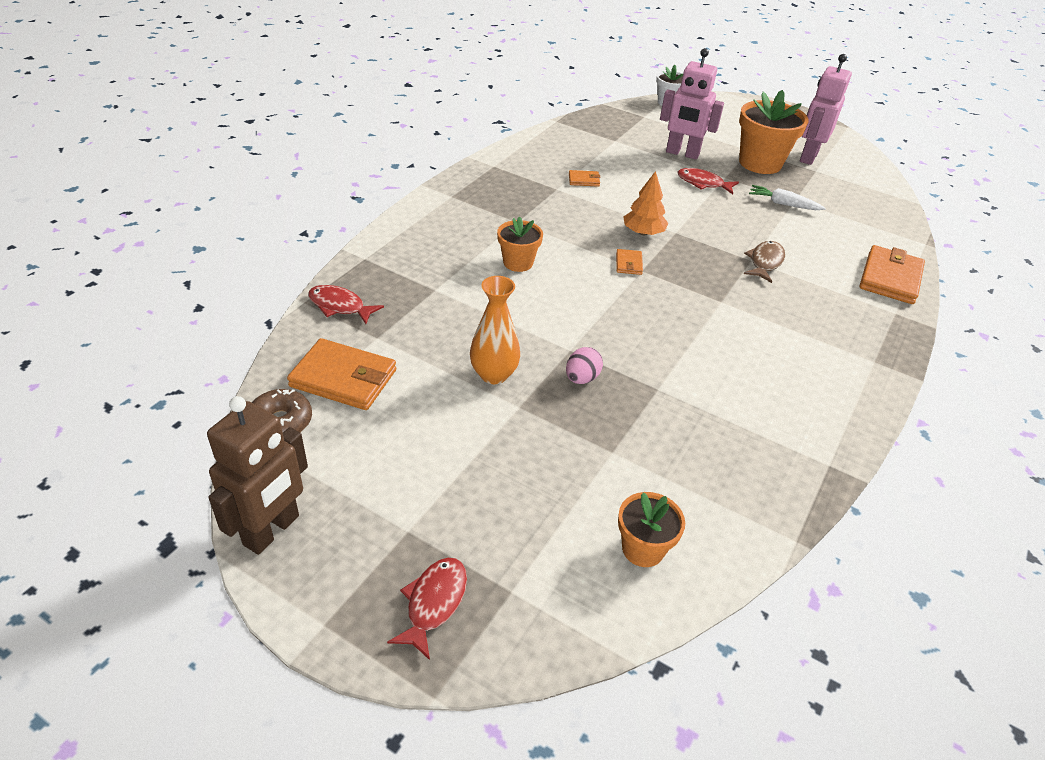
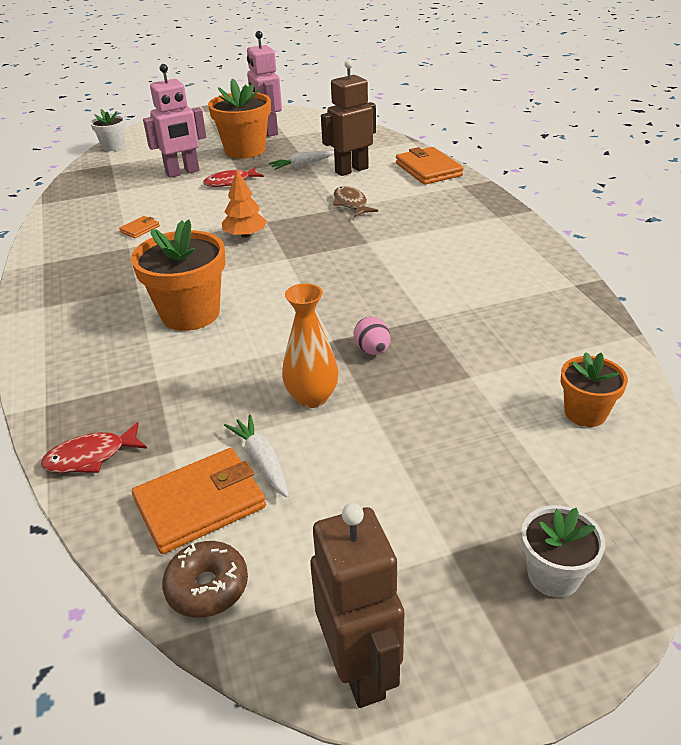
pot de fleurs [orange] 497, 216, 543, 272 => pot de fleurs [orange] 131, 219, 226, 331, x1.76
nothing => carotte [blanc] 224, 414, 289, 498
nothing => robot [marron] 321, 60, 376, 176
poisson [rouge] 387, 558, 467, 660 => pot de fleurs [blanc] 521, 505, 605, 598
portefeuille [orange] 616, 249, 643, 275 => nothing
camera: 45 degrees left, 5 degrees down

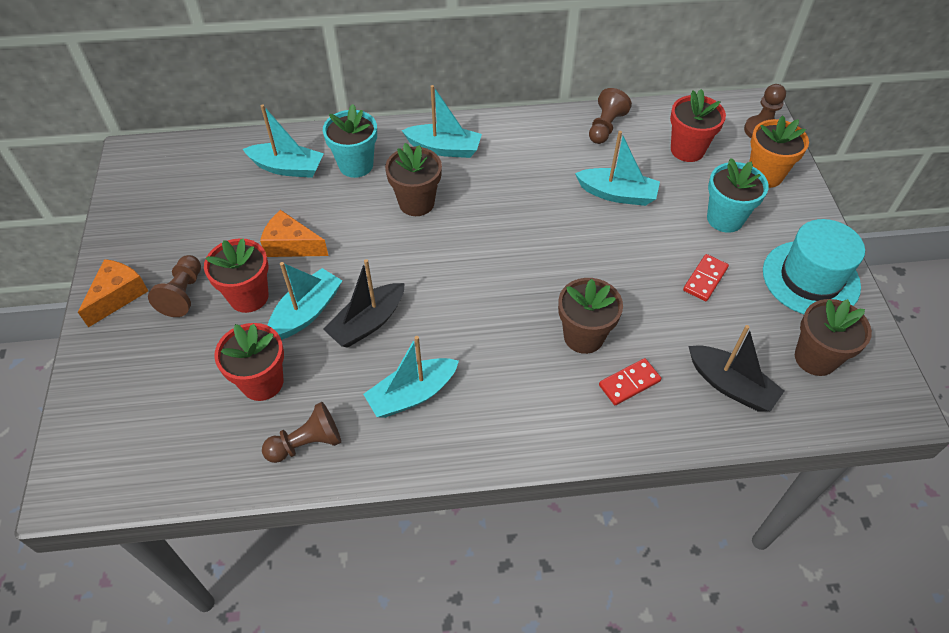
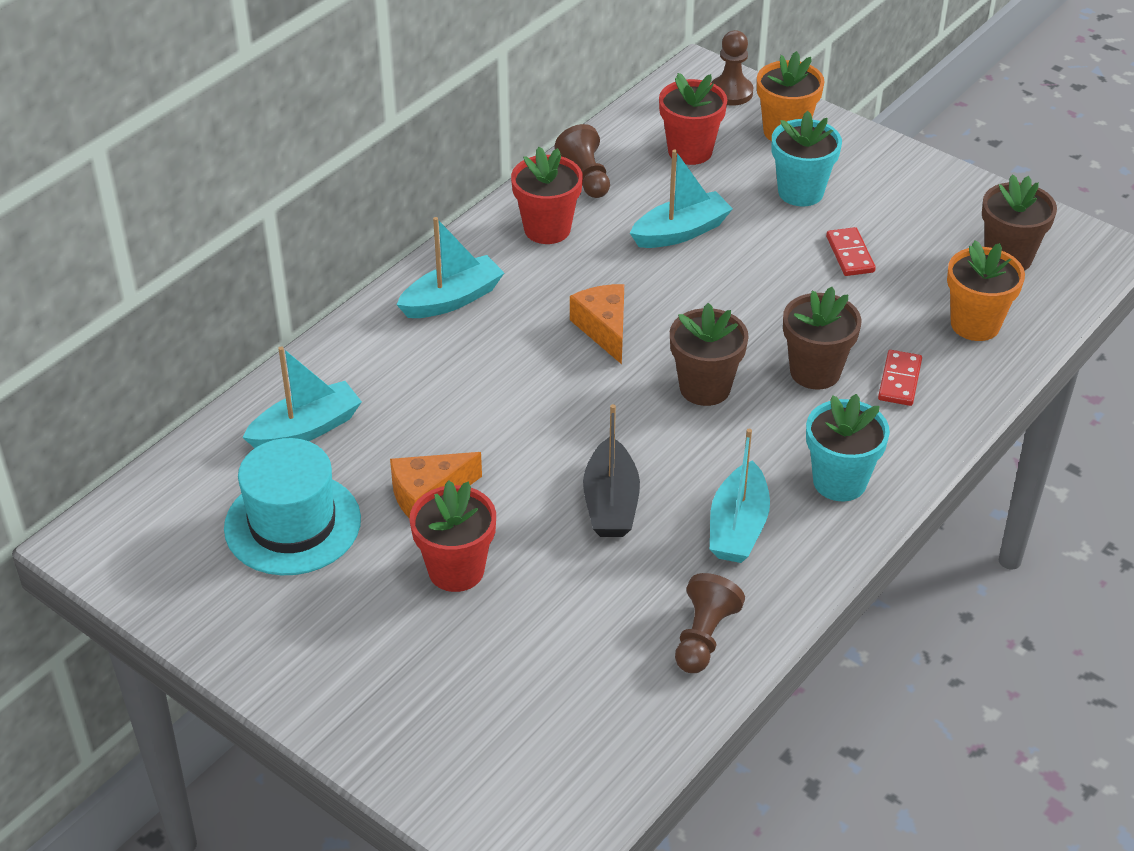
chapeau [turquoise] 763, 219, 865, 314 => chapeau [turquoise] 224, 438, 361, 575, shifted
pot de fleurs [rouge] 214, 323, 284, 401 => pot de fleurs [rouge] 511, 147, 583, 244, shifted
fromage [orange] 78, 259, 148, 327 => fromage [orange] 570, 284, 624, 364, shifted
pot de fleurs [marron] 385, 143, 442, 216 => pot de fleurs [marron] 670, 303, 748, 406, shifted
pot de fleurs [turquoise] 323, 104, 377, 178 => pot de fleurs [turquoise] 806, 394, 890, 501, shifted
bateau [noir] 688, 325, 784, 412 => pot de fleurs [orange] 947, 240, 1025, 341
pion [marron] 148, 255, 201, 317 => nothing
bateau [turquoise] 267, 262, 342, 340 => nothing
camera: 45 degrees left, 10 degrees down

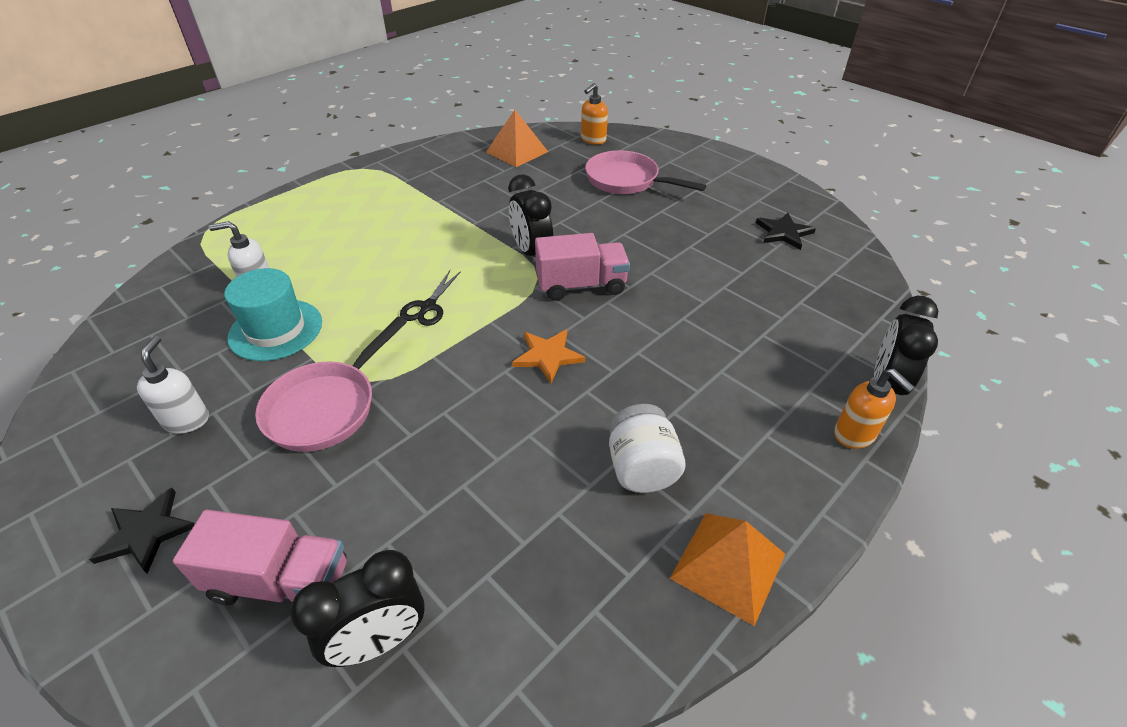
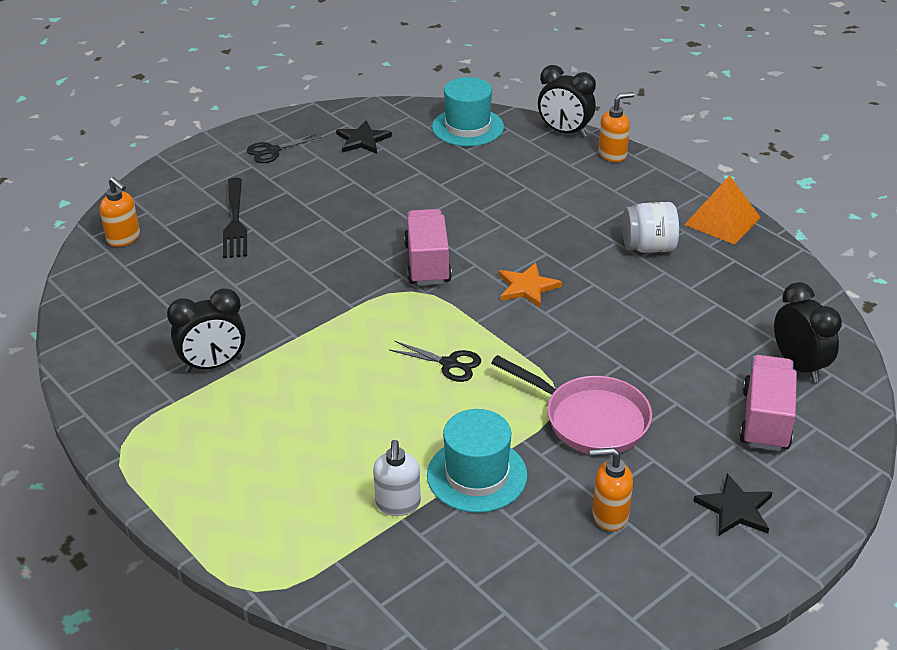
réveil [noir] 508, 175, 553, 256 => réveil [noir] 167, 288, 246, 373, shifted
poêle [rose] 585, 150, 706, 194 => fourchette [noir] 223, 178, 247, 258
nothing => ciseaux [noir] 247, 133, 322, 163
nothing => chapeau [turquoise] 432, 77, 504, 147
distributeur de savon [blanc] 137, 336, 209, 434 => distributeur de savon [orange] 590, 448, 633, 531
pyramide [orange] 486, 110, 548, 167 => nothing
camera: 85 degrees left, 5 degrees down

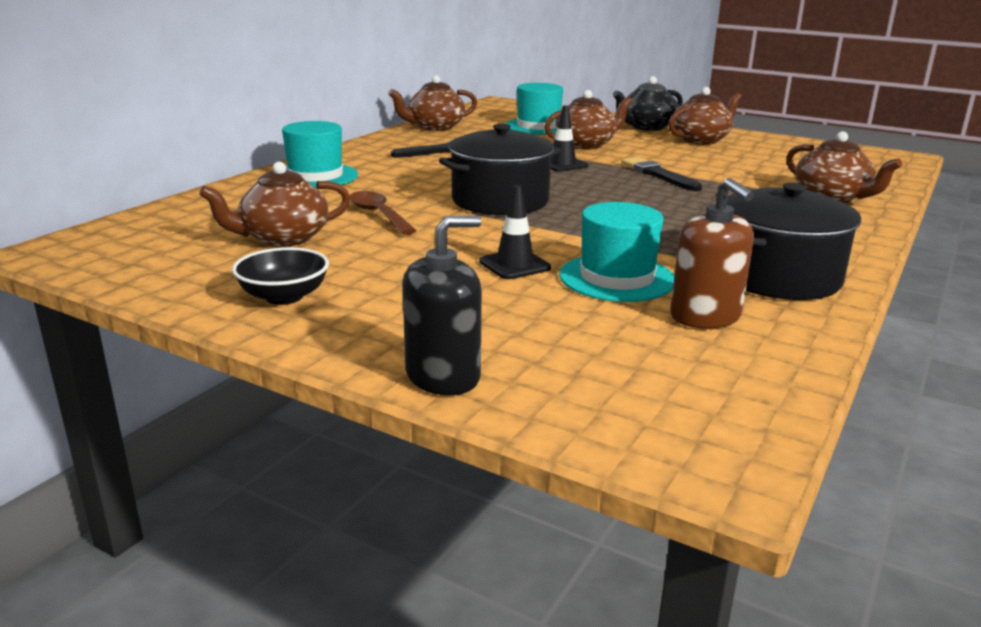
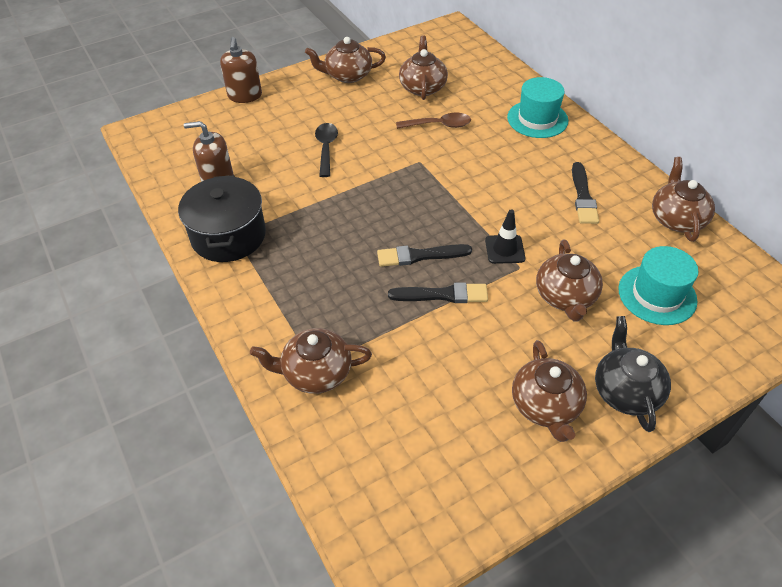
distributeur de savon [noir] 403, 216, 482, 395 => distributeur de savon [marron] 220, 37, 262, 103
bol [noir] 232, 247, 329, 305 => théière [marron] 305, 37, 386, 83
cône de chantier [noir] 479, 185, 551, 279 => cuillère [noir] 315, 123, 338, 177
nothing => pinceau [noir] 377, 244, 472, 267
marmite [noir] 439, 124, 561, 215 => nothing
chapeau [turquoise] 559, 202, 674, 302 => nothing
camera: 120 degrees right, 25 degrees up

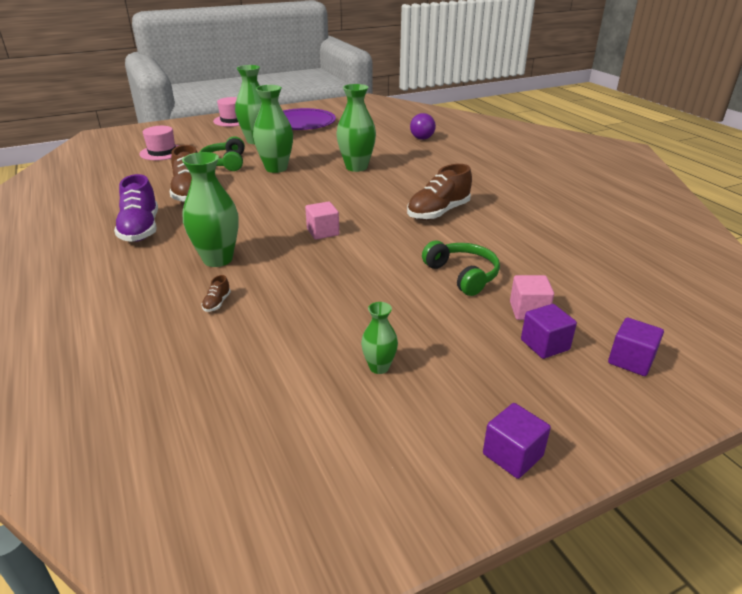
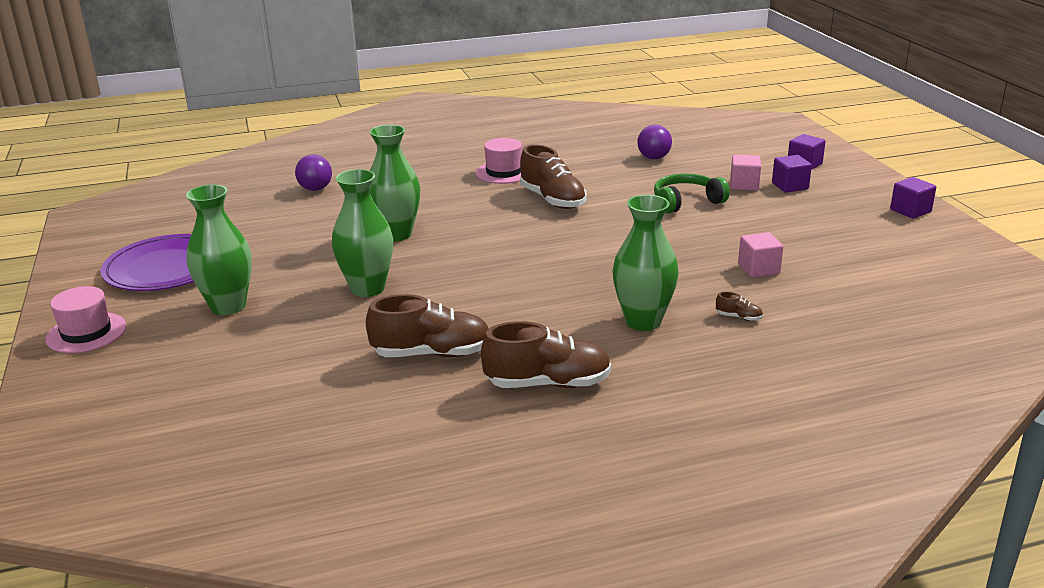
chapeau [rose] 139, 126, 180, 160 => chapeau [rose] 476, 138, 522, 184, shifted
chaussure [violet] 114, 174, 158, 242 => chaussure [marron] 481, 321, 611, 388
nothing => balle [violet] 637, 125, 672, 159
cube [rose] 305, 201, 339, 240 => cube [rose] 738, 232, 783, 277, shifted
casque audio [vert] 200, 136, 245, 171 => nothing
vase [vert] 361, 302, 398, 374 => nothing
camera: 80 degrees left, 5 degrees down

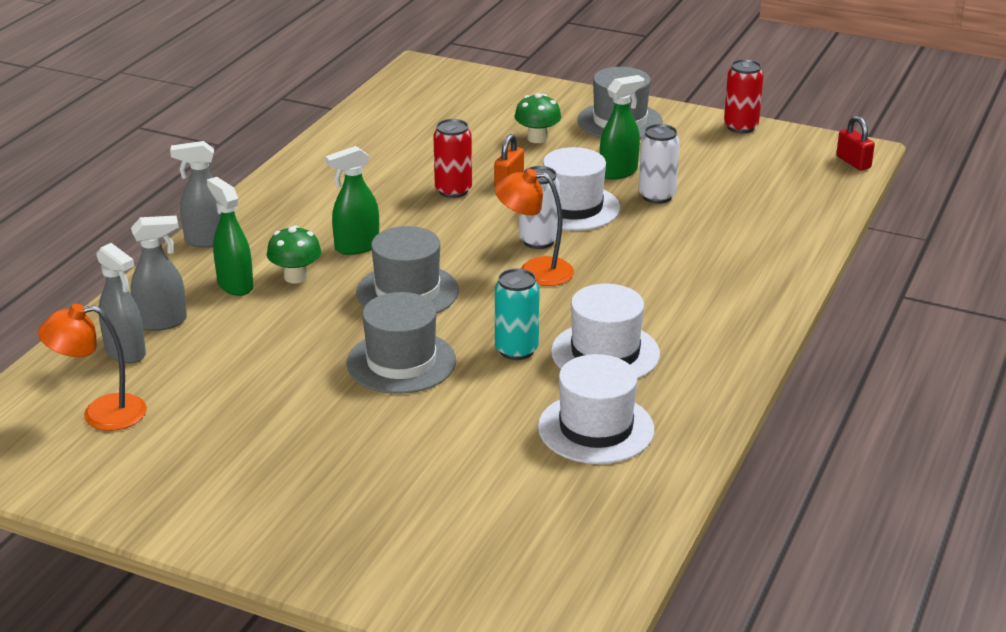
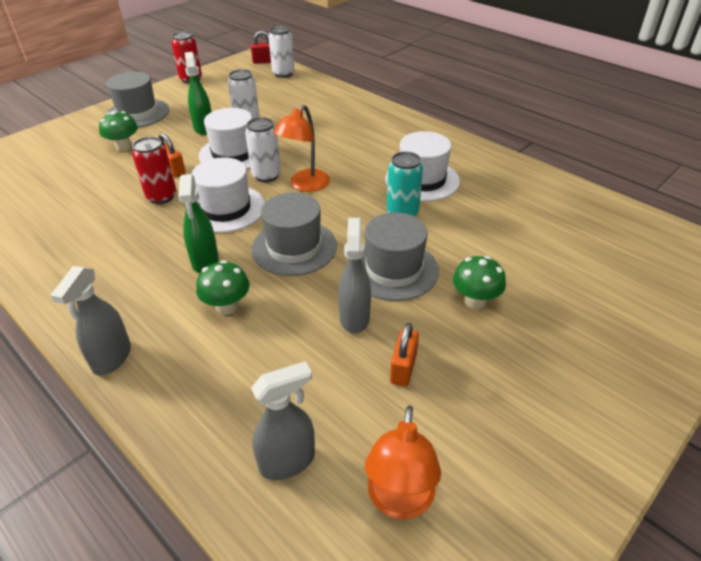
chapeau [blanc] 538, 354, 654, 464 => chapeau [blanc] 192, 157, 265, 233, shifted
nothing => canette [blanc] 268, 26, 295, 78
vaporisateur [gris] 131, 216, 187, 331 => vaporisateur [gris] 338, 218, 371, 334, shifted
nothing => cadenas [orange] 390, 323, 419, 387
nothing => champignon [vert] 453, 256, 506, 309
vaporisateur [vert] 207, 177, 253, 296 => nothing
camera: 70 degrees left, 10 degrees up

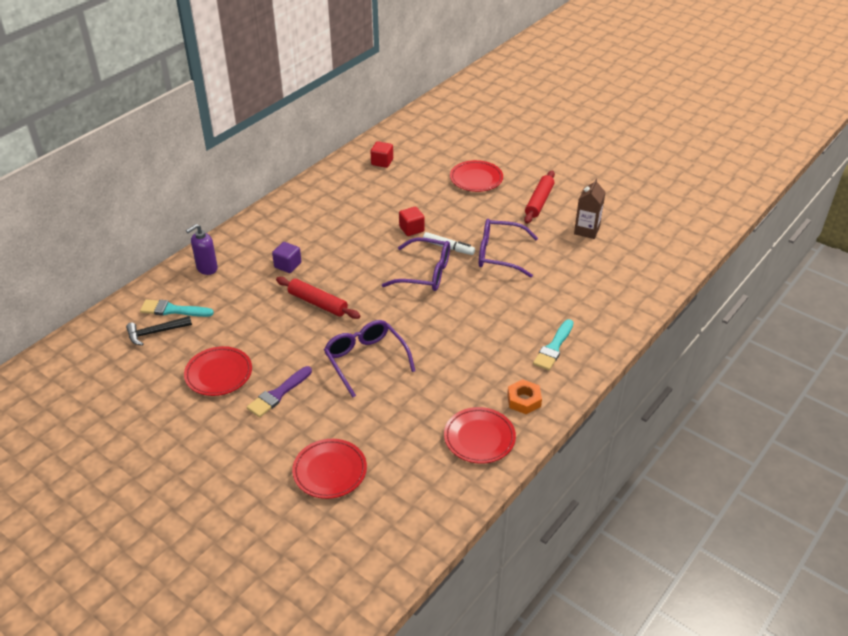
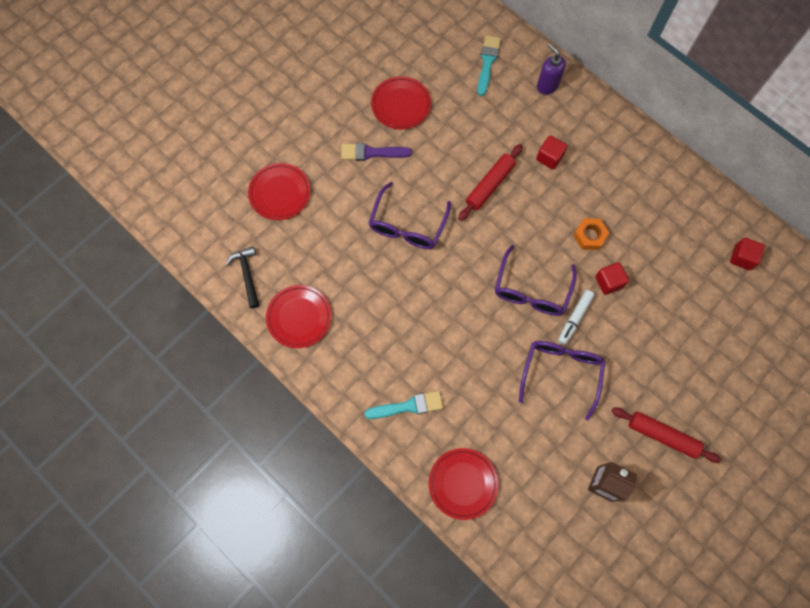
marteau [noir] 126, 316, 192, 346 => marteau [noir] 226, 246, 259, 308, shifted
pinceau [violet] 247, 366, 312, 417 => pinceau [violet] 341, 143, 412, 161, 45 degrees counterclockwise
pinceau [turquoise] 533, 319, 574, 370 => pinceau [turquoise] 364, 391, 443, 419, 135 degrees clockwise
lunettes [violet] 324, 320, 415, 397 => lunettes [violet] 369, 182, 451, 249, 135 degrees clockwise
assiette [rouge] 450, 160, 503, 192 => assiette [rouge] 429, 448, 498, 520, shifted
cube [violet] 272, 242, 301, 273 => cube [rouge] 536, 135, 567, 170
écrou [orange] 507, 379, 542, 414 => écrou [orange] 573, 218, 609, 250, shifted
camera: 95 degrees right, 30 degrees up

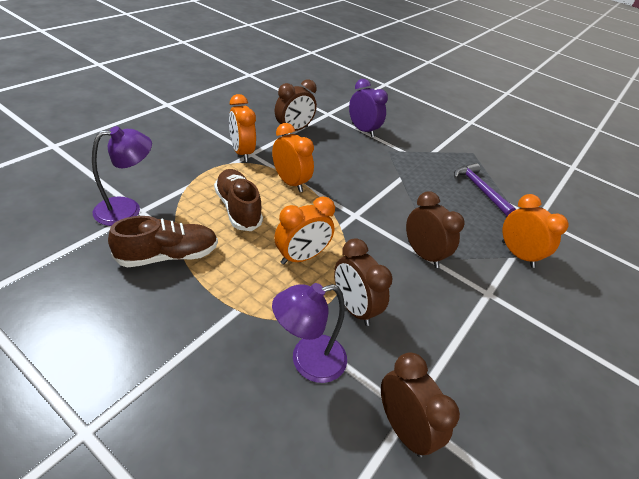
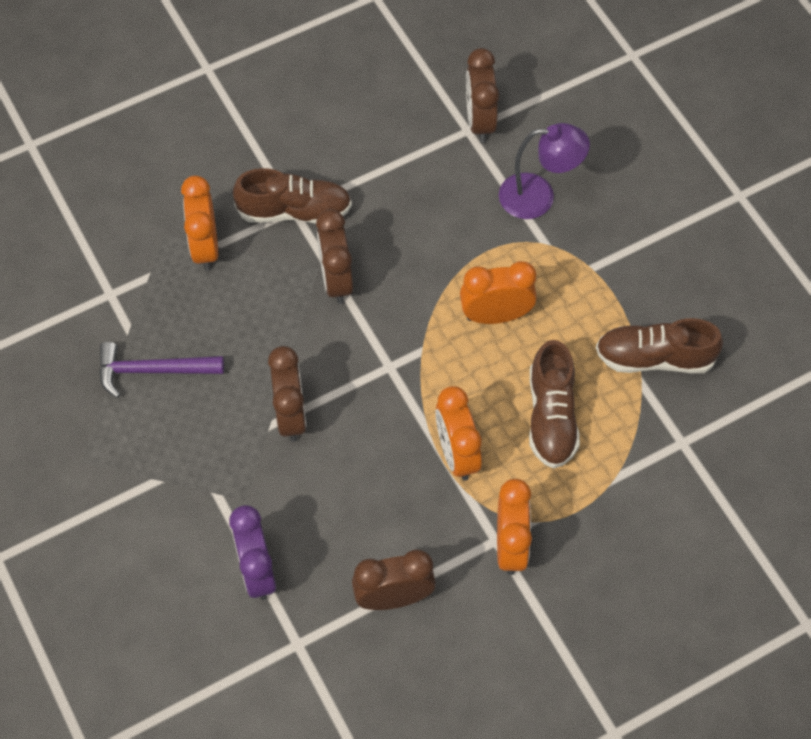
marteau [violet] 454, 163, 516, 216 => marteau [violet] 99, 342, 224, 398, 90 degrees clockwise
nothing => chaussure [marron] 233, 168, 352, 224
réveil [marron] 334, 238, 393, 326 => réveil [marron] 268, 346, 307, 442, shifted
lampe [violet] 92, 126, 152, 226 => nothing
camera: 150 degrees left, 20 degrees up

